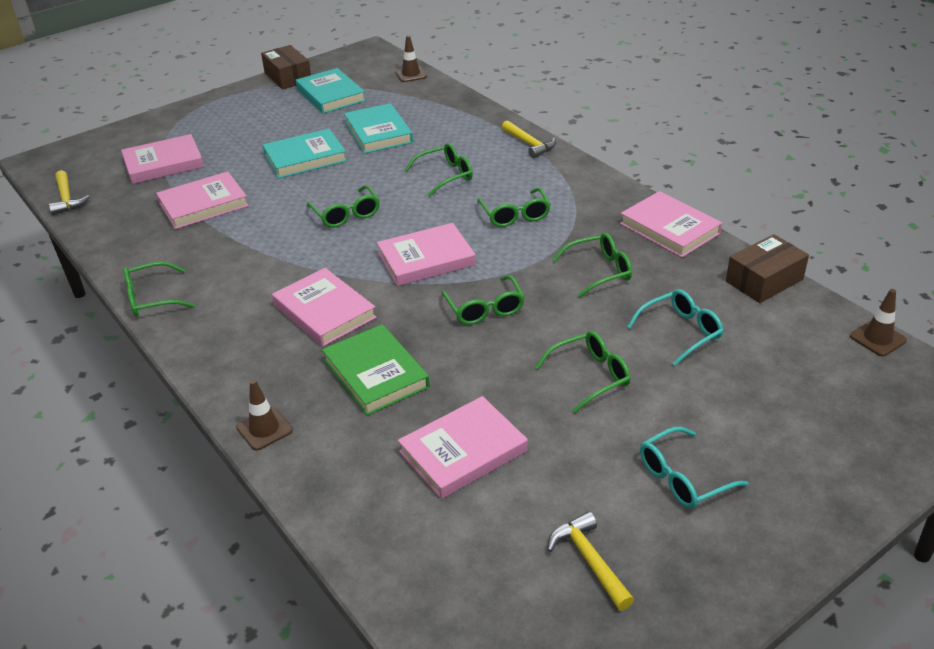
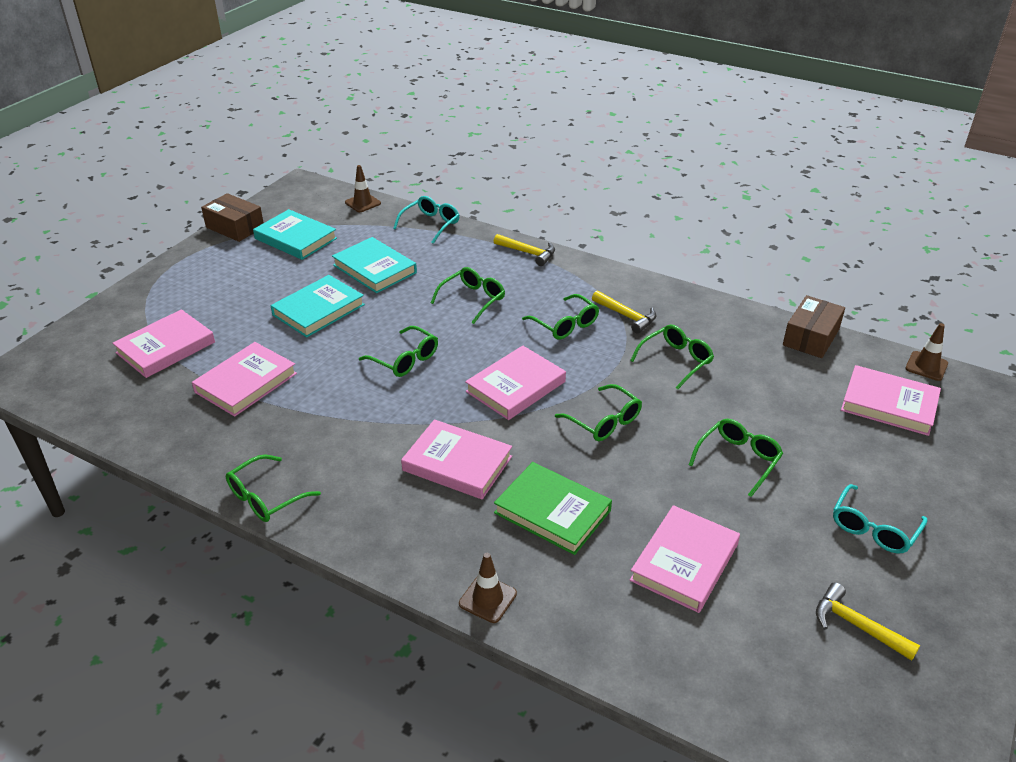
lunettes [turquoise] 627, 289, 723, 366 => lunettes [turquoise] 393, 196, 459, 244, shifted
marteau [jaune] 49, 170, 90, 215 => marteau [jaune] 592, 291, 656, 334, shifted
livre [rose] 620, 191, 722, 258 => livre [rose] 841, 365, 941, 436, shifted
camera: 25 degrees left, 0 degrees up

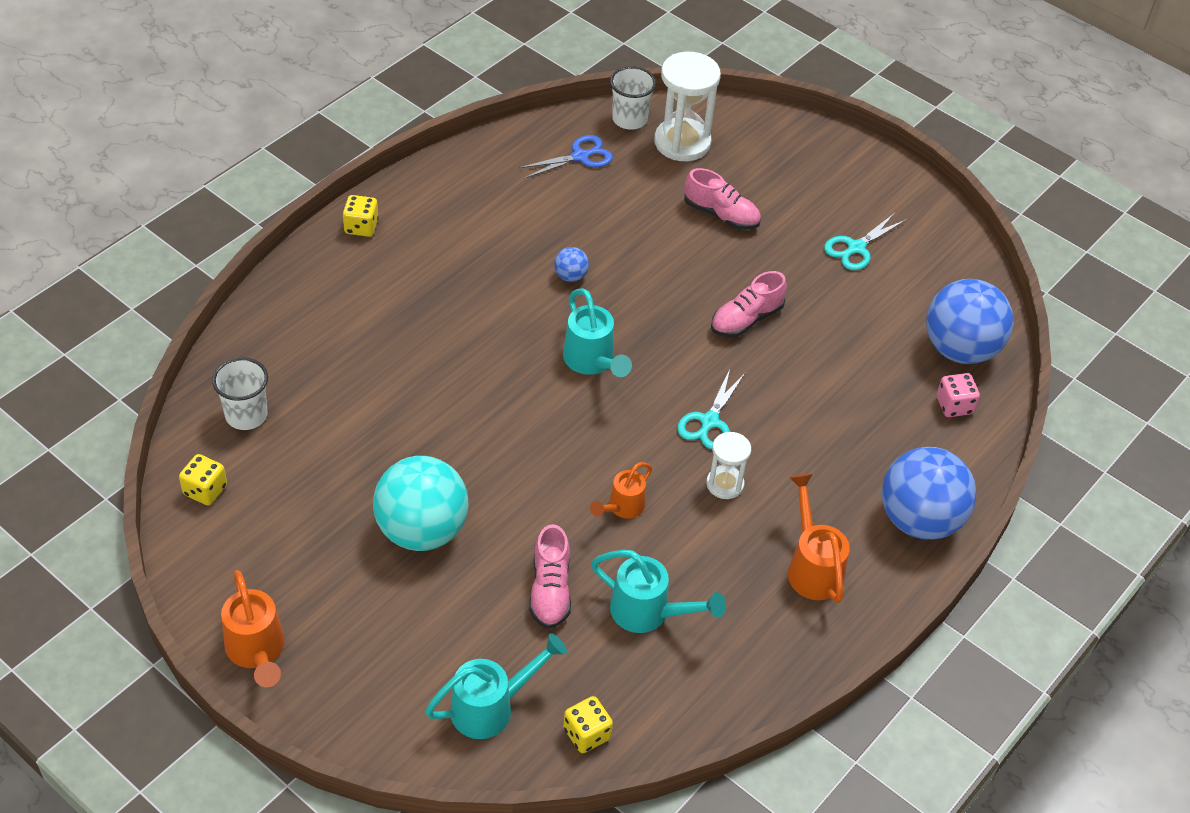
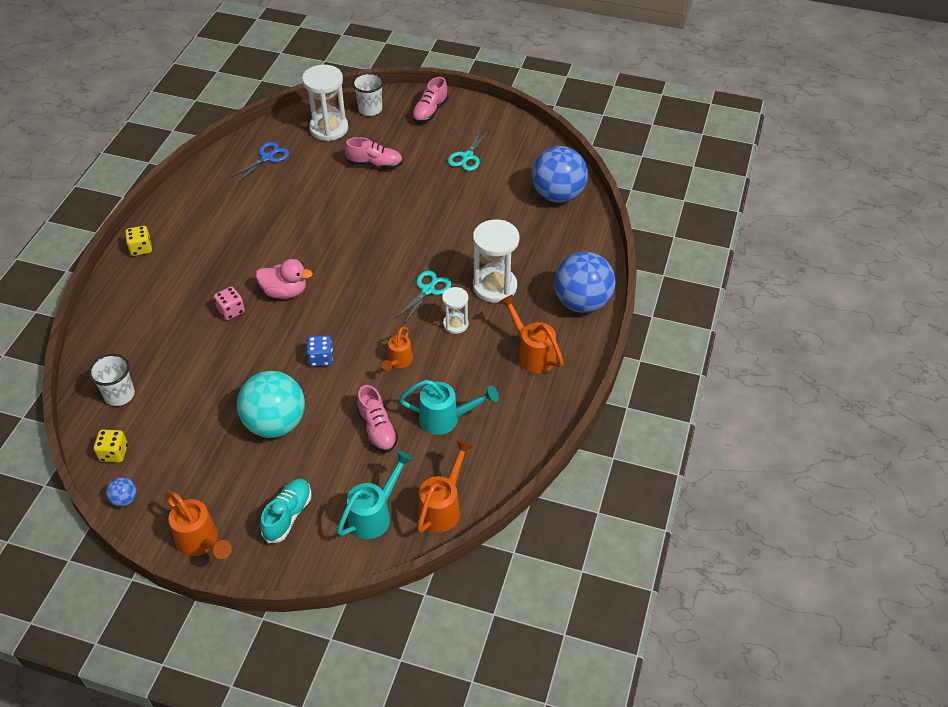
balle [bleu] 554, 247, 589, 282 => balle [bleu] 106, 477, 137, 507, shifted
dé [rose] 937, 373, 980, 417 => dé [rose] 214, 286, 245, 320, shifted
nothing => canard [rose] 256, 259, 313, 299
nothing => chaussure [turquoise] 260, 479, 311, 543
nothing => dé [bleu] 307, 335, 333, 367
gobelet [blanc] 610, 66, 656, 130 => gobelet [blanc] 352, 73, 384, 116, shifted
ciseaux [turquoise] 677, 369, 745, 450 => ciseaux [turquoise] 395, 271, 451, 323, 150 degrees counterclockwise
chaussure [rose] 711, 271, 787, 337 => chaussure [rose] 412, 77, 449, 123, shifted
dé [jaune] 563, 696, 613, 753 => arrosoir [orange] 417, 440, 473, 533
nothing => sablier [blanc] 473, 220, 519, 303
arrosoir [turquoise] 563, 288, 632, 377 => nothing
camera: 20 degrees left, 0 degrees up

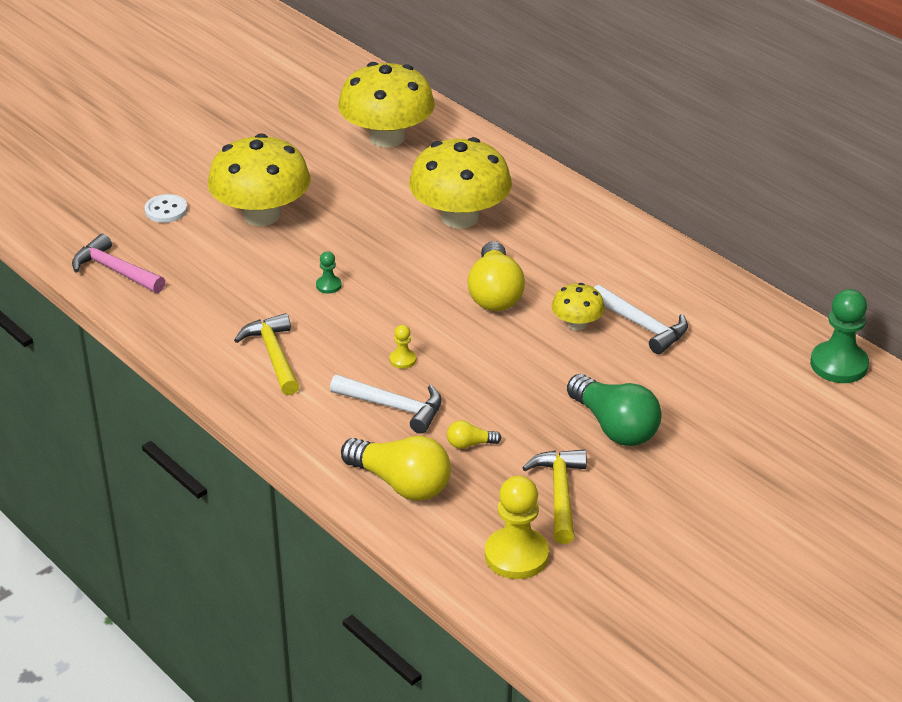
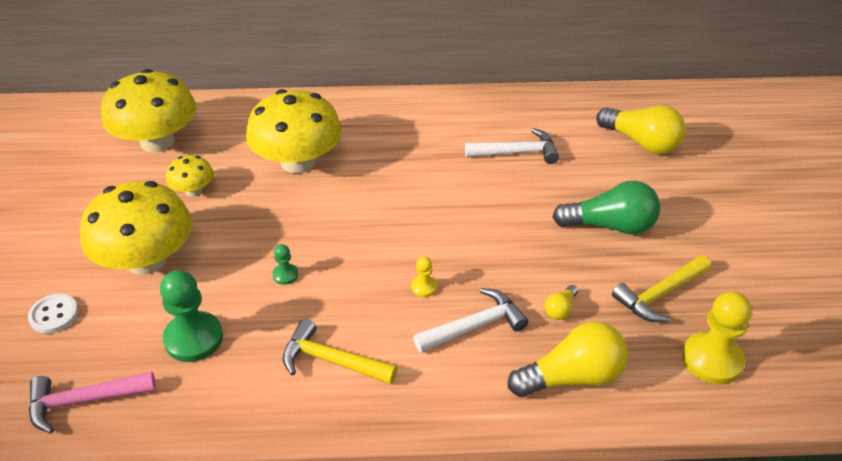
pion [vert] 810, 289, 869, 383 => pion [vert] 160, 270, 223, 362, shifted
champignon [jaune] 552, 283, 605, 330 => champignon [jaune] 166, 155, 214, 196, shifted
ampoule [jaune] 467, 241, 525, 311 => ampoule [jaune] 596, 105, 686, 154, shifted
marteau [jaune] 522, 449, 587, 544 => marteau [jaune] 612, 255, 711, 322, 75 degrees counterclockwise
camera: 50 degrees left, 5 degrees up

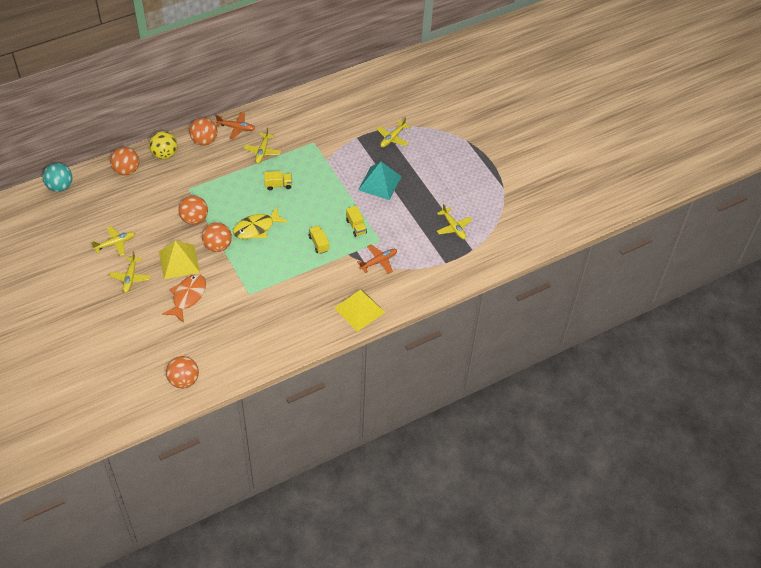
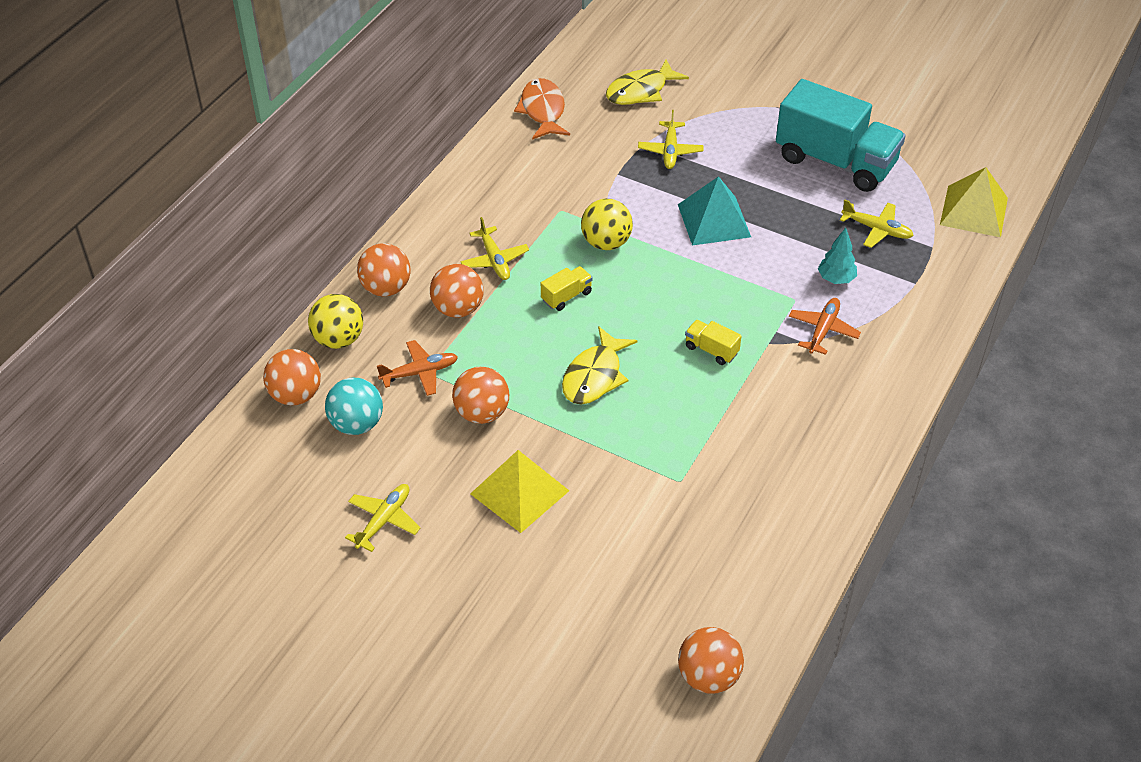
balle [turquoise] 43, 163, 73, 192 => balle [turquoise] 325, 378, 383, 435, shifted
avion [orange] 216, 112, 256, 139 => avion [orange] 377, 340, 458, 396, shifted
balle [orange] 202, 222, 232, 252 => balle [orange] 430, 264, 483, 318, shifted
poisson [orange] 162, 274, 206, 323 => poisson [orange] 514, 78, 570, 140, shifted
nothing => balle [jaune] 581, 199, 633, 250
nothing => poisson [jaune] 606, 59, 689, 105
nothing => camion [turquoise] 776, 79, 906, 192
nothing => arbre [turquoise] 818, 228, 857, 284
pyramide [jaune] 334, 289, 385, 332 => pyramide [jaune] 940, 167, 1008, 237, shifted
avion [jaune] 109, 251, 150, 293 => nothing
camion [jaune] 346, 206, 367, 237 => nothing
camera: 30 degrees left, 5 degrees down

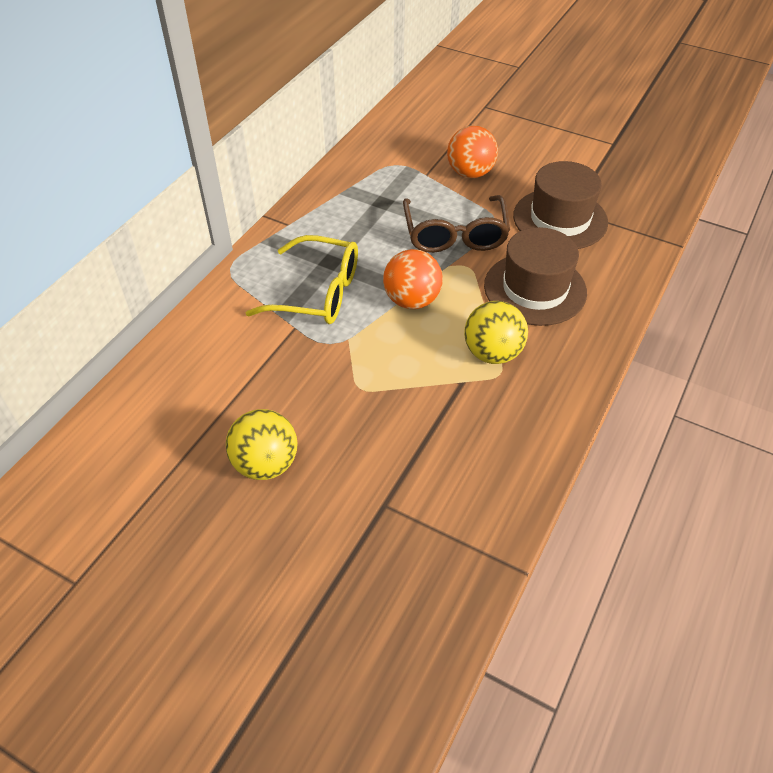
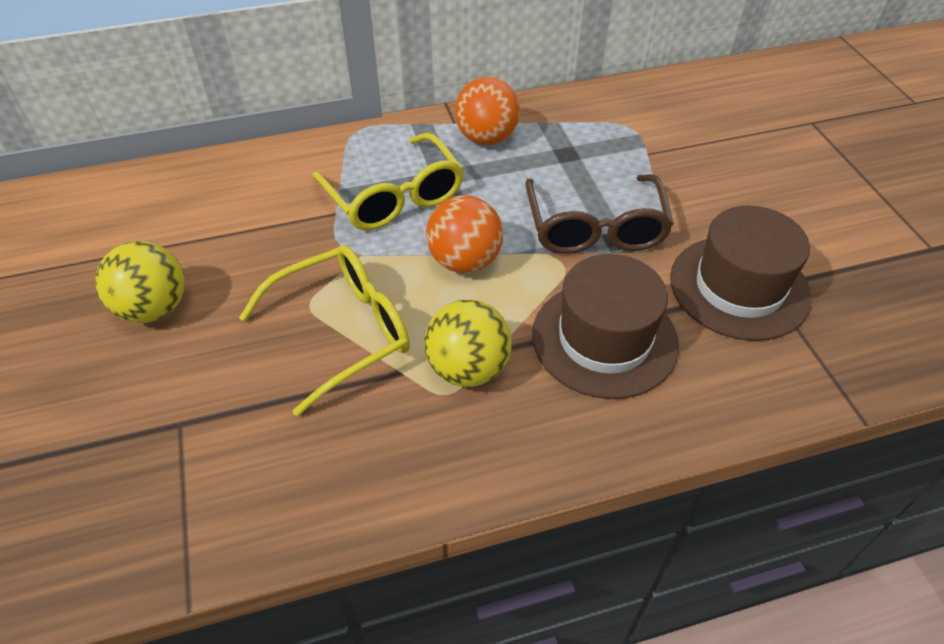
nothing => lunettes [jaune] 239, 245, 410, 416
balle [orange] 447, 126, 498, 178 => balle [orange] 455, 77, 520, 145, shifted
lunettes [marron] 403, 195, 510, 253 => lunettes [marron] 525, 174, 674, 254, 45 degrees counterclockwise
camera: 45 degrees right, 0 degrees up

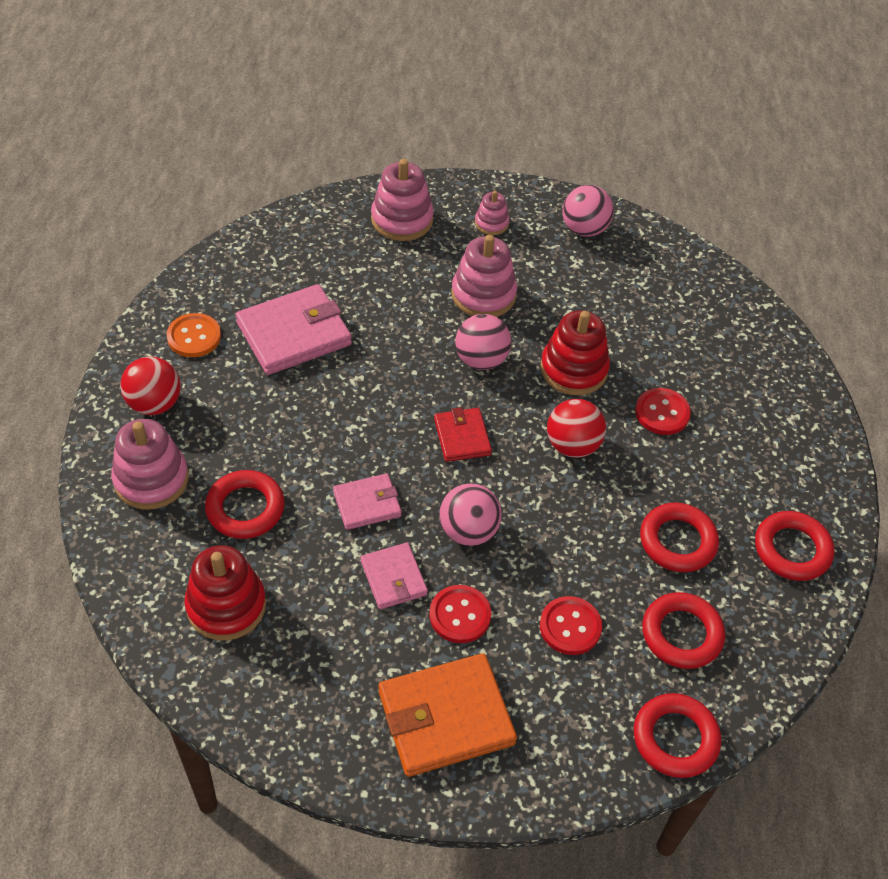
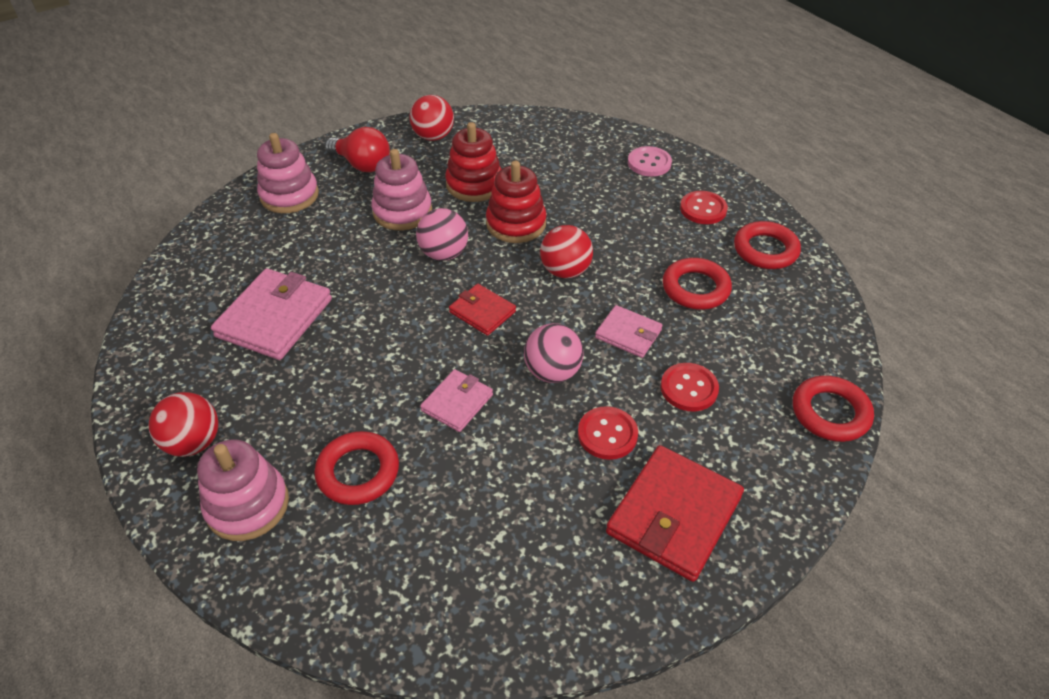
jouet à empiler [rose] 475, 191, 510, 235 => ampoule [rouge] 325, 127, 390, 172
balle [rose] 562, 185, 614, 237 => balle [rouge] 410, 95, 454, 141
jouet à empiler [rouge] 184, 545, 266, 641 => jouet à empiler [rouge] 445, 122, 501, 202, shifted
portefeuille [rose] 361, 543, 428, 609 => portefeuille [rose] 595, 305, 662, 358, shifted
portefeuille [orange] 379, 653, 517, 777 => portefeuille [rouge] 606, 445, 744, 582
nothing => bouton [rose] 628, 146, 672, 176
bouton [rouge] 635, 388, 691, 435 => bouton [rouge] 680, 191, 728, 224, shifted
bouton [orange] 167, 313, 221, 357 => nothing
anneau [rouge] 642, 592, 725, 669 => nothing
camera: 35 degrees left, 5 degrees down

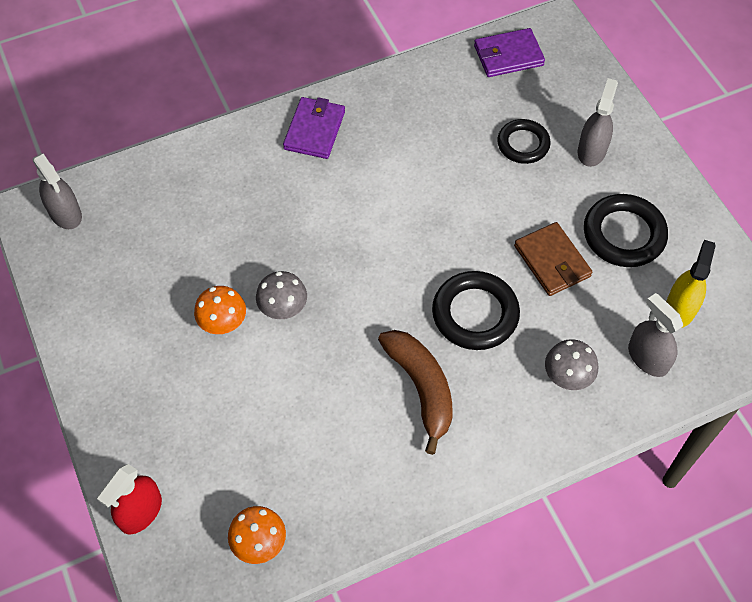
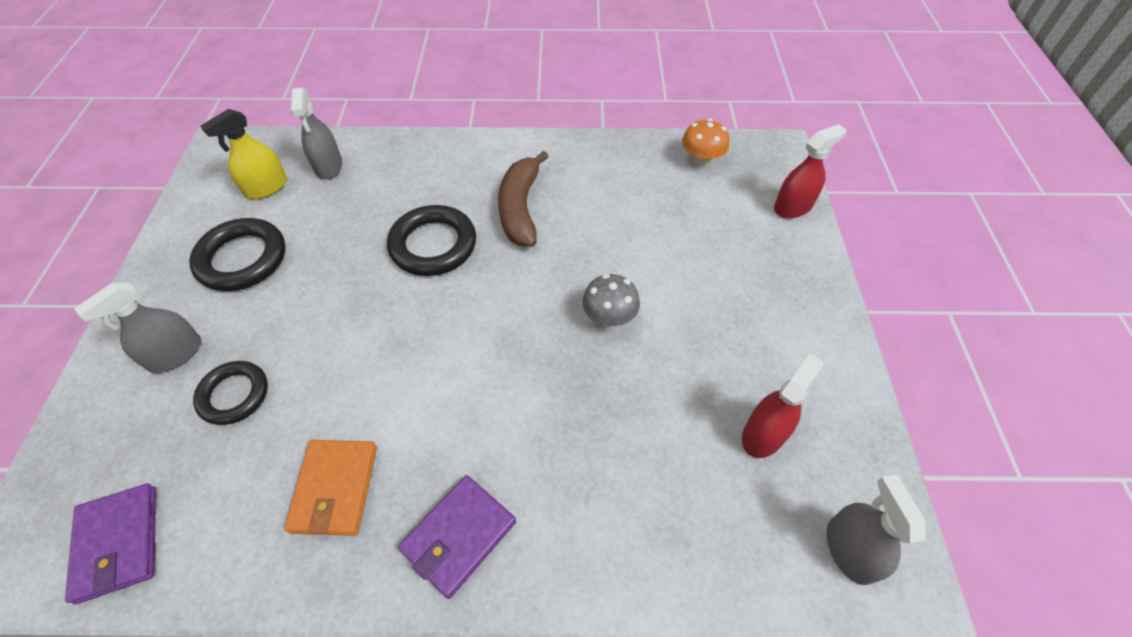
portefeuille [violet] 474, 28, 545, 77 => portefeuille [violet] 65, 483, 156, 604, 60 degrees clockwise
nothing => portefeuille [orange] 284, 440, 377, 536
nothing => vaporisateur [rouge] 742, 354, 823, 458
champignon [orange] 194, 286, 246, 334 => nothing
portefeuille [marron] 514, 222, 592, 296 => nothing
champignon [gris] 545, 339, 598, 390 => nothing
camera: 155 degrees left, 5 degrees down

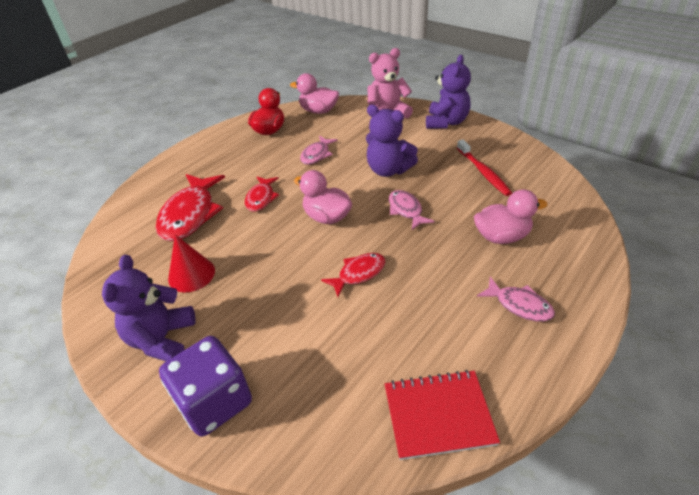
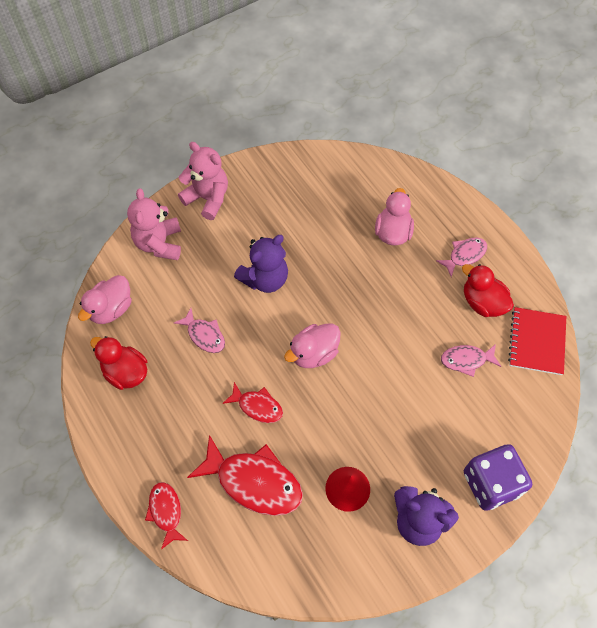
poisson [rouge] 321, 253, 385, 297 => poisson [rouge] 145, 482, 188, 549, shifted
ours en peluche [violet] 426, 55, 471, 129 => ours en peluche [rose] 178, 142, 228, 220
poisson [rose] 389, 190, 435, 230 => poisson [rose] 441, 344, 501, 377, shifted
nothing => canard [rouge] 462, 264, 514, 317
brosse à dents [rouge] 457, 139, 512, 196 => nothing
camera: 75 degrees left, 20 degrees up

